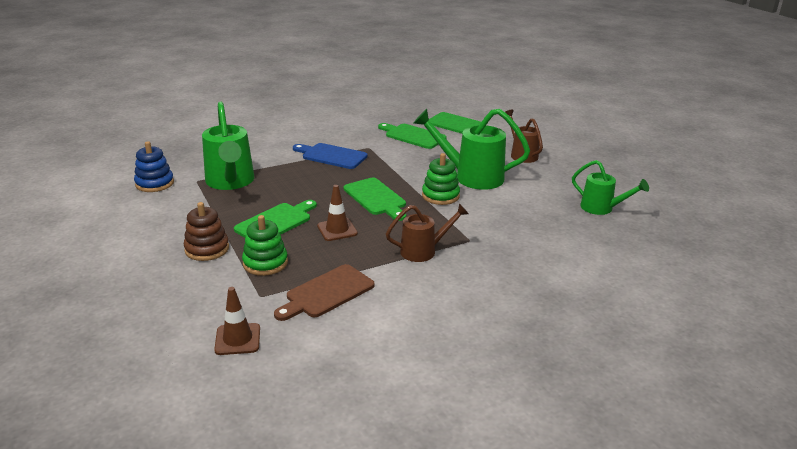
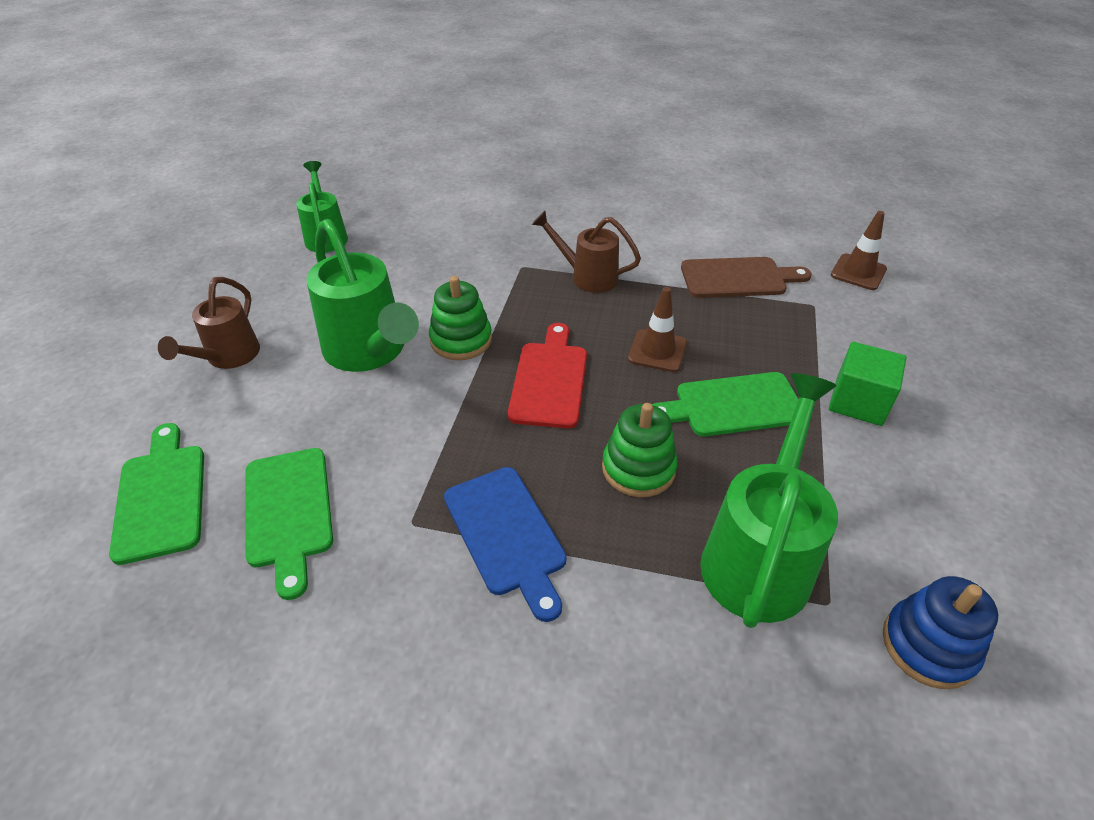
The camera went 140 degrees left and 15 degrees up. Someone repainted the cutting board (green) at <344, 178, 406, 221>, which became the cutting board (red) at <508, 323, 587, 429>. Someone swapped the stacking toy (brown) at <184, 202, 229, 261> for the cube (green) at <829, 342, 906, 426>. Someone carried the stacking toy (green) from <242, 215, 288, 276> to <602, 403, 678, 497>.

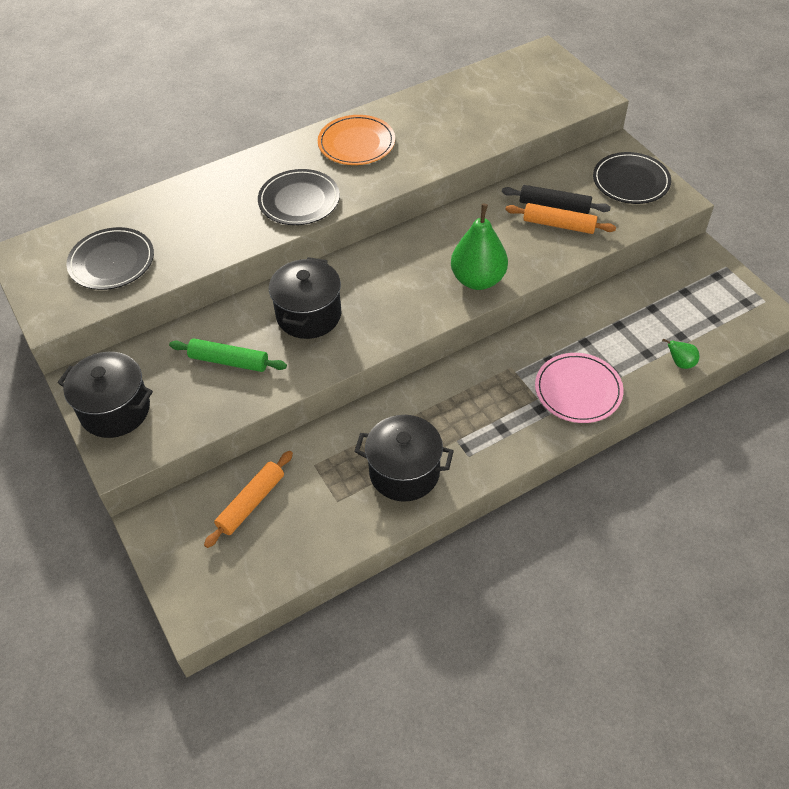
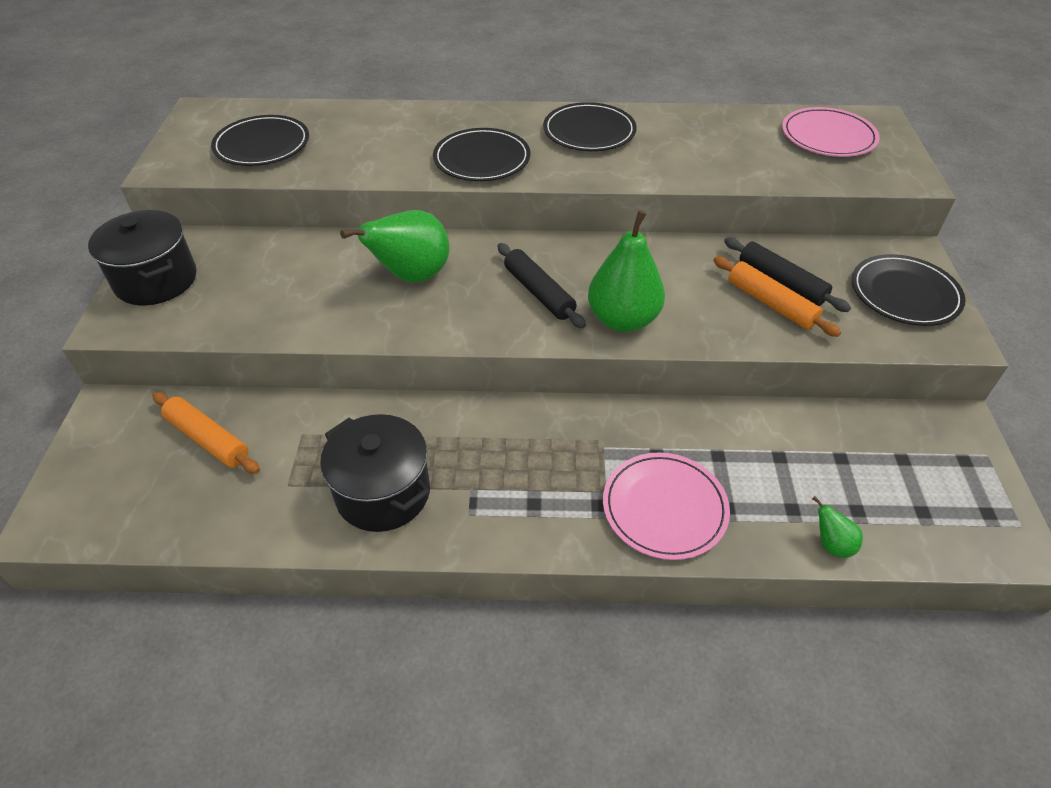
The camera went 30 degrees right and 5 degrees down. Someone repainted the plate (orange) at <318, 115, 395, 165>, which became the plate (black) at <543, 102, 637, 151>. Someone swapped the pot (black) at <269, 257, 341, 339> for the pear (green) at <340, 210, 450, 283>. Someone took away the rolling pin (green) at <169, 338, 287, 372>. Someone rotated the rolling pin (orange) at <204, 451, 293, 548> by 60 degrees clockwise. Someone put down the plate (pink) at <782, 107, 880, 157>. Someone put down the rolling pin (black) at <497, 243, 586, 329>.

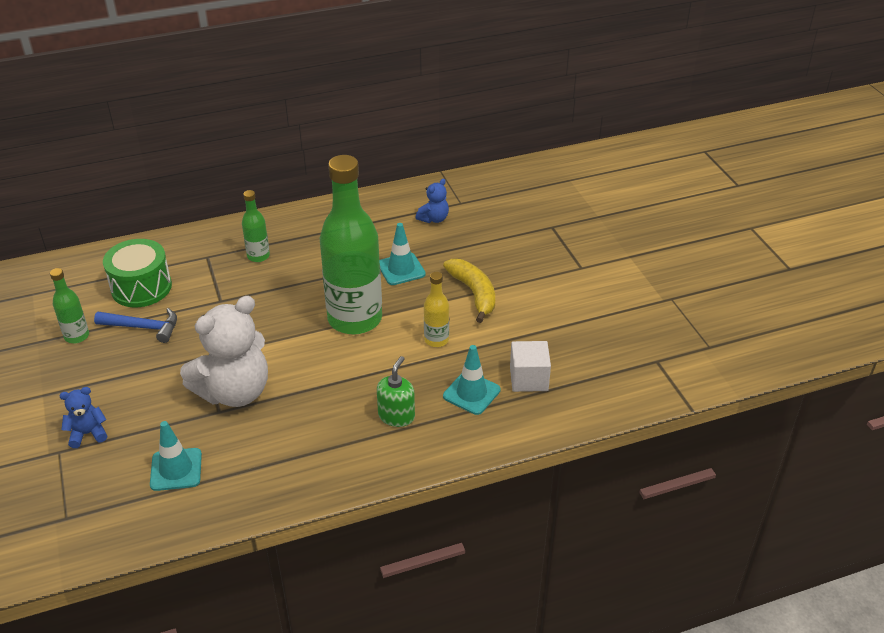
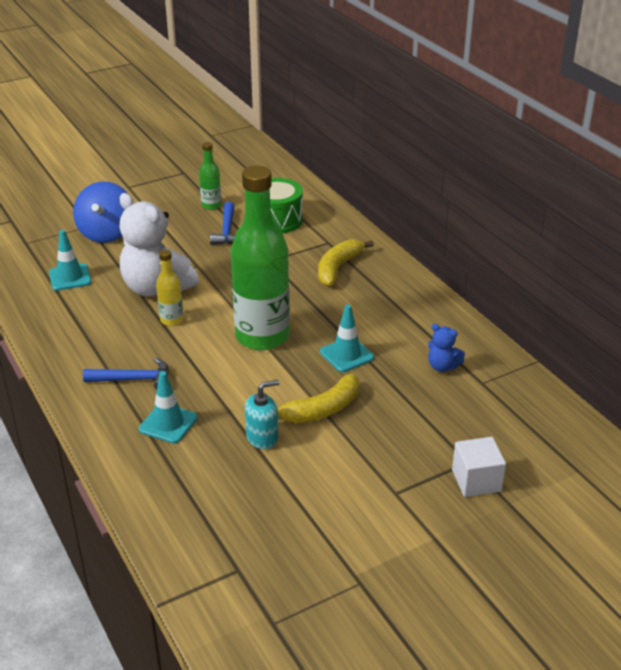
The camera went 80 degrees right and 5 degrees down. Someone swapped the bottle (green) at <242, 190, 270, 262> for the banana (yellow) at <318, 239, 374, 286>. Someone carried the bottle (yellow) from <424, 272, 449, 347> to <156, 250, 184, 326>. Someone carried the cube (white) from <510, 341, 551, 392> to <452, 437, 506, 497>. Someone swapped the soap dispenser (green) at <377, 356, 415, 427> for the hammer (blue) at <83, 358, 169, 390>. Someone swapped the teddy bear (blue) at <59, 387, 107, 448> for the spinning top (blue) at <73, 181, 128, 243>. Someone put down the soap dispenser (turquoise) at <245, 380, 279, 449>.

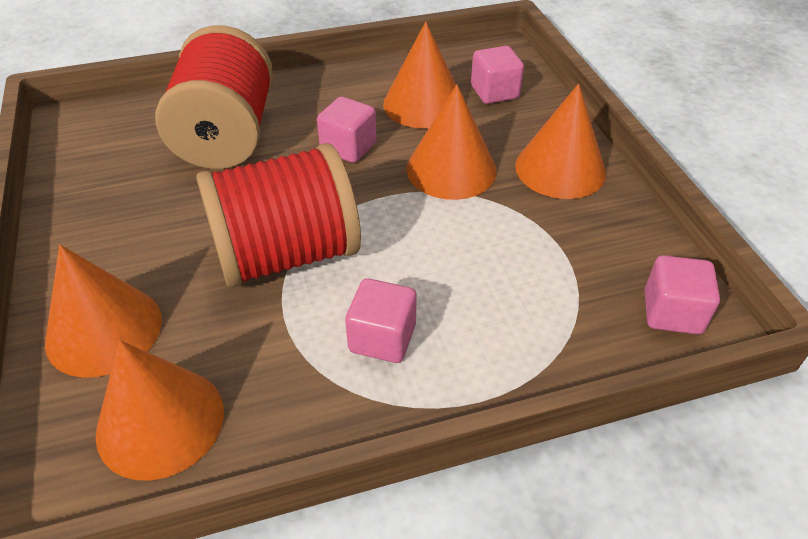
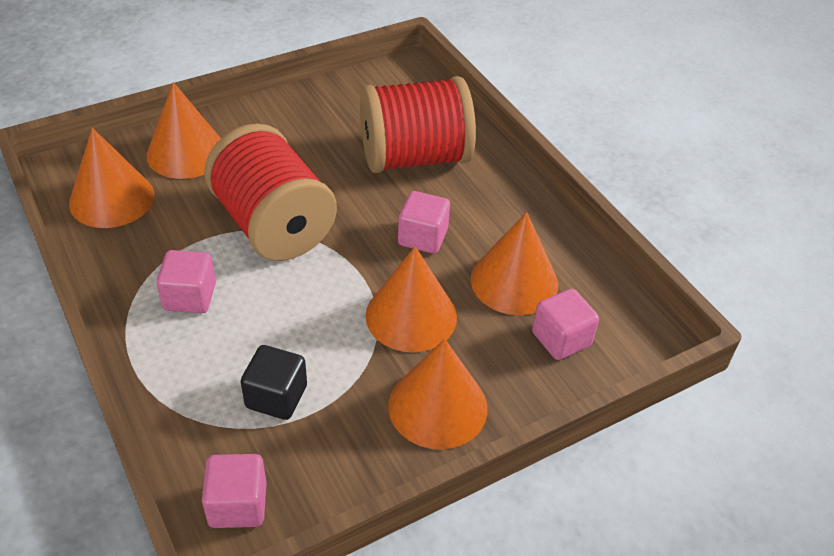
The camera went 75 degrees right and 0 degrees up. Someone put down the cube (black) at <241, 345, 307, 420>.

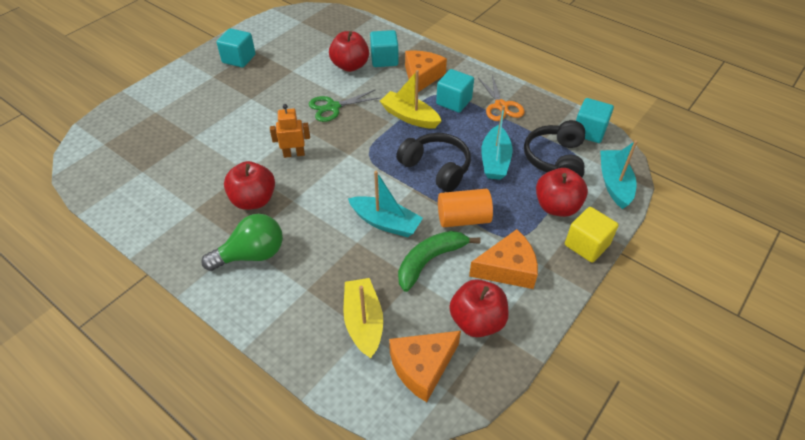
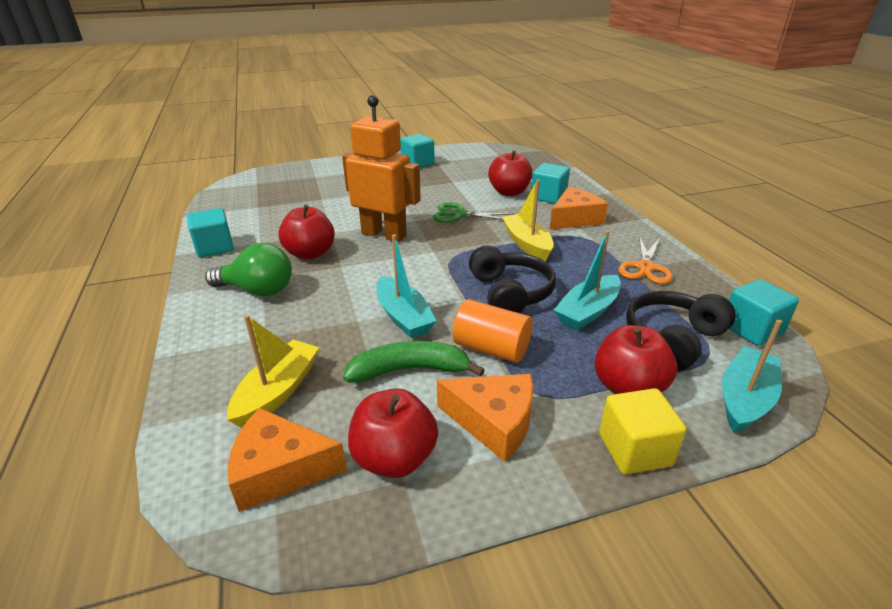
The camera went 35 degrees right and 15 degrees down. Someone carried the cube (turquoise) from <436, 69, 474, 113> to <187, 208, 234, 257>. Someone scaled the robot (orange) at <270, 104, 310, 158> by 1.94.

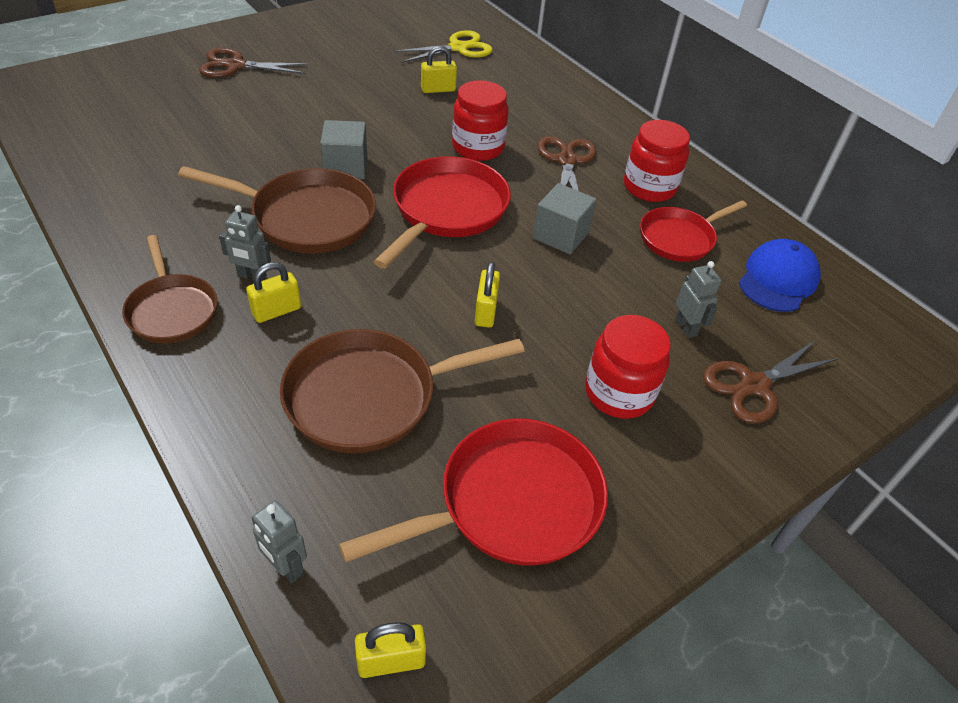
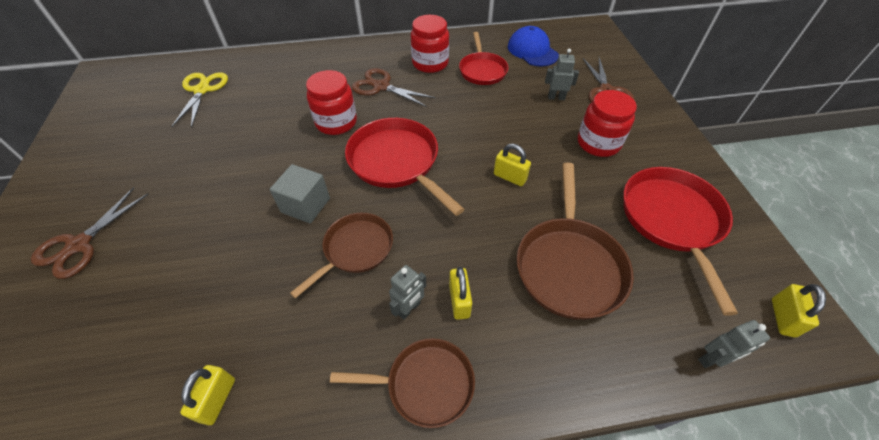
The camera went 60 degrees left and 5 degrees up. Someone carried the padlock (yellow) from <421, 46, 457, 93> to <180, 365, 235, 425>. Someone scaled the pan (brown) at <178, 166, 376, 254> by 0.65. Someone took away the cube (grey) at <533, 183, 597, 254>.

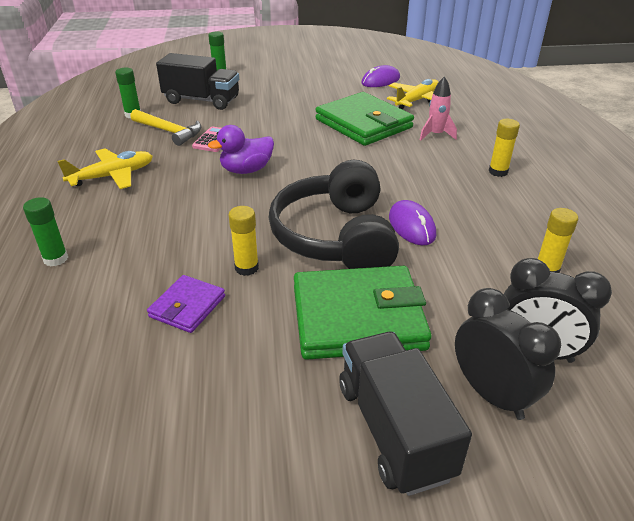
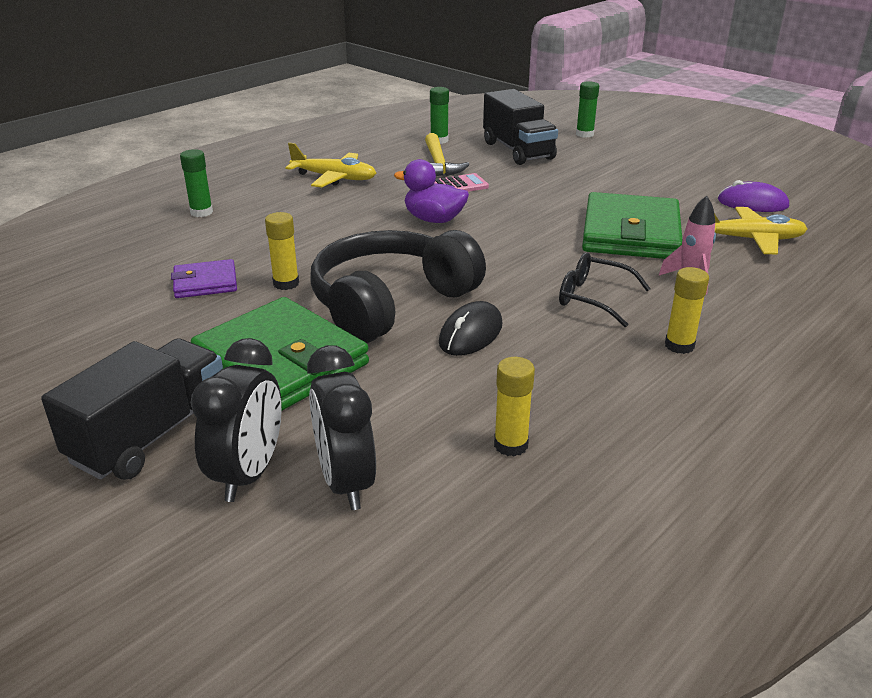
The camera went 50 degrees right and 5 degrees down. Someone repainted the mouse (purple) at <389, 200, 436, 245>, which became the mouse (black) at <439, 301, 503, 356>. Someone put down the glasses (black) at <559, 252, 650, 327>.

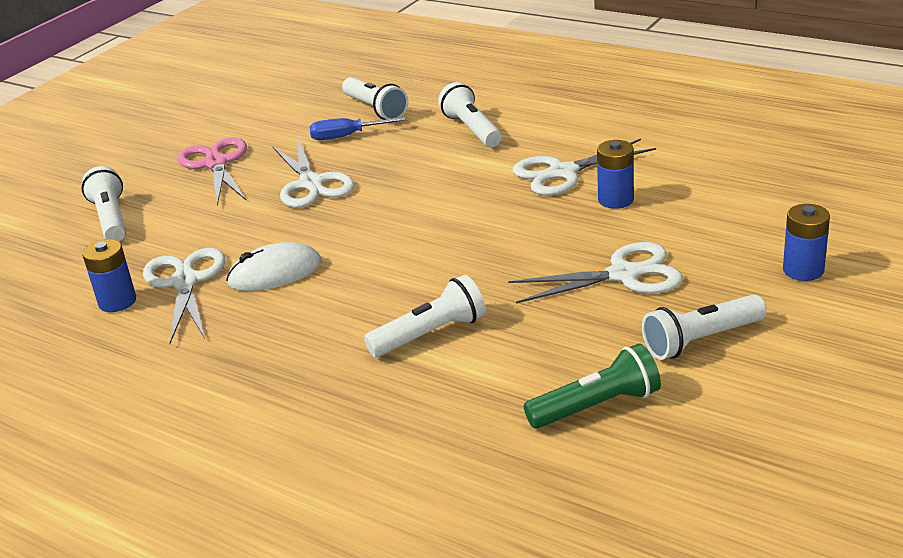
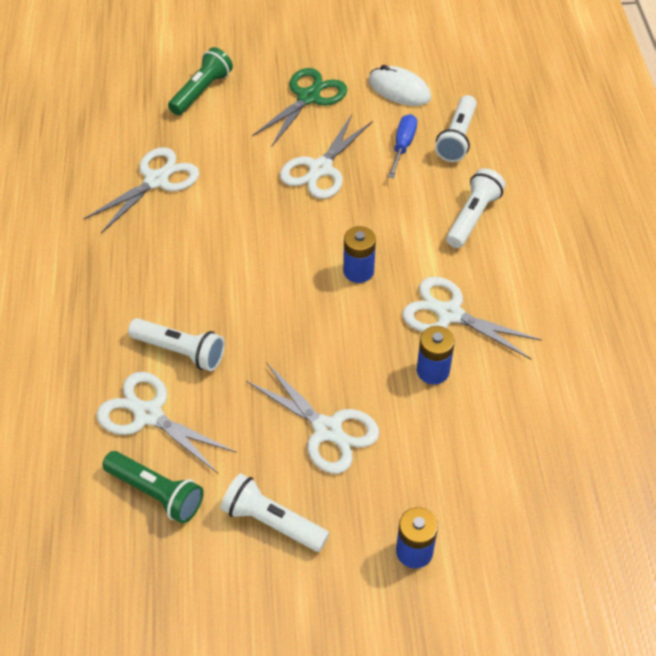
The camera went 50 degrees right and 20 degrees up. Someone rotated the screwdriver (blue) at <309, 117, 406, 140> by 60 degrees clockwise. Someone repainted the scissors (pink) at <177, 137, 247, 206>, which became the scissors (green) at <252, 68, 347, 147>. Someone repainted the flashlight (white) at <81, 166, 126, 242>, which became the flashlight (green) at <168, 47, 233, 115>. Someone carried the battery (blue) from <82, 239, 136, 312> to <343, 226, 376, 283>. Someone carried the mouse (white) from <226, 242, 322, 291> to <368, 65, 431, 106>. Someone put down the scissors (white) at <97, 372, 237, 473>.

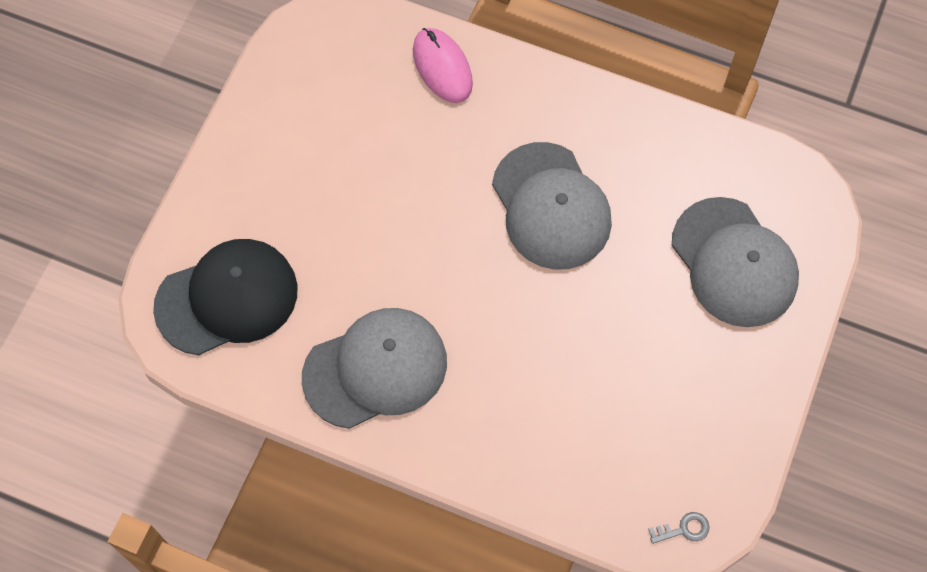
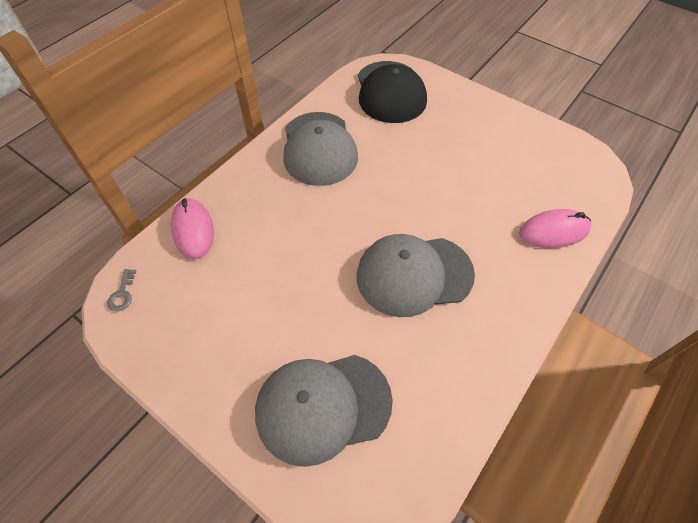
The camera went 105 degrees right and 10 degrees down. Someone put down the mouse (pink) at <171, 198, 214, 259>.

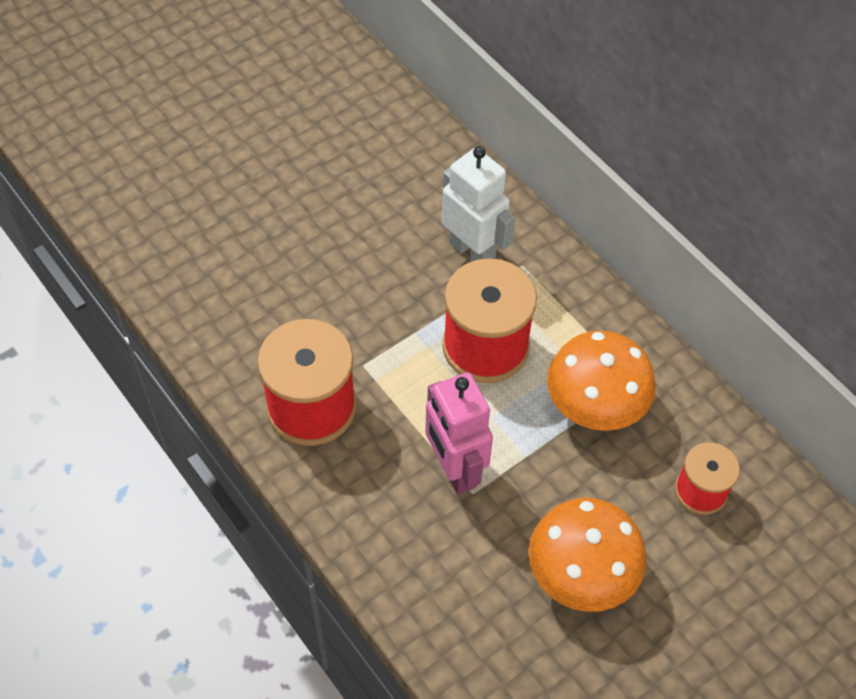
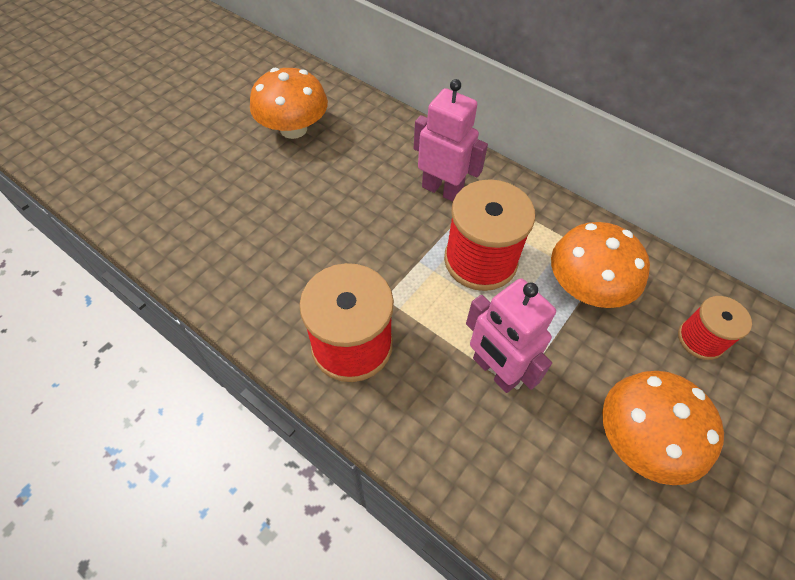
The camera went 15 degrees left and 0 degrees up. Someone repainted the robot (white) at <442, 146, 515, 262>, which became the robot (pink) at <414, 79, 488, 202>. Someone put down the mushroom (orange) at <250, 67, 328, 139>.

